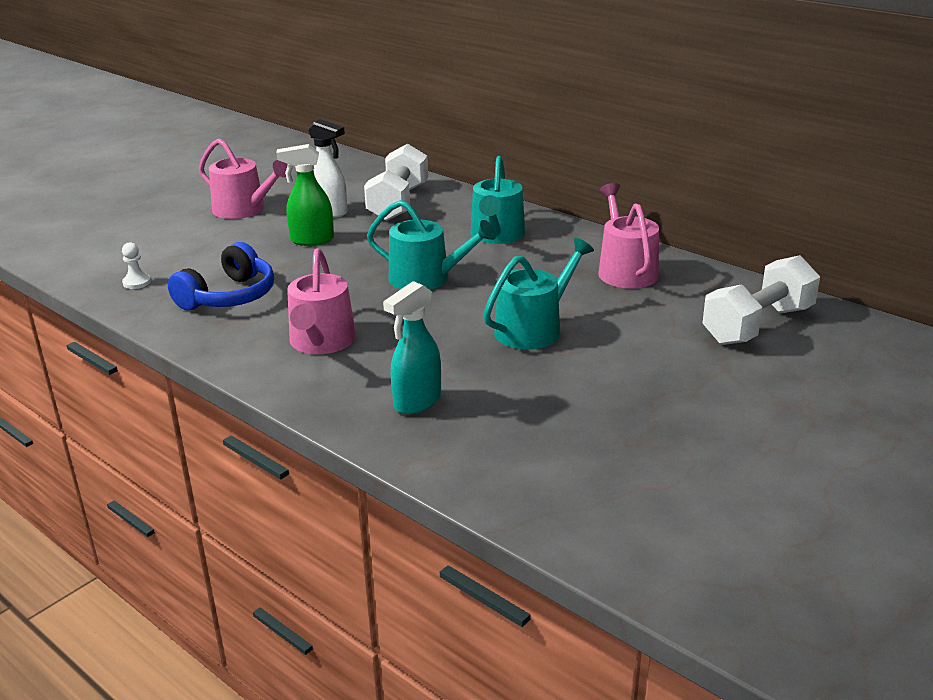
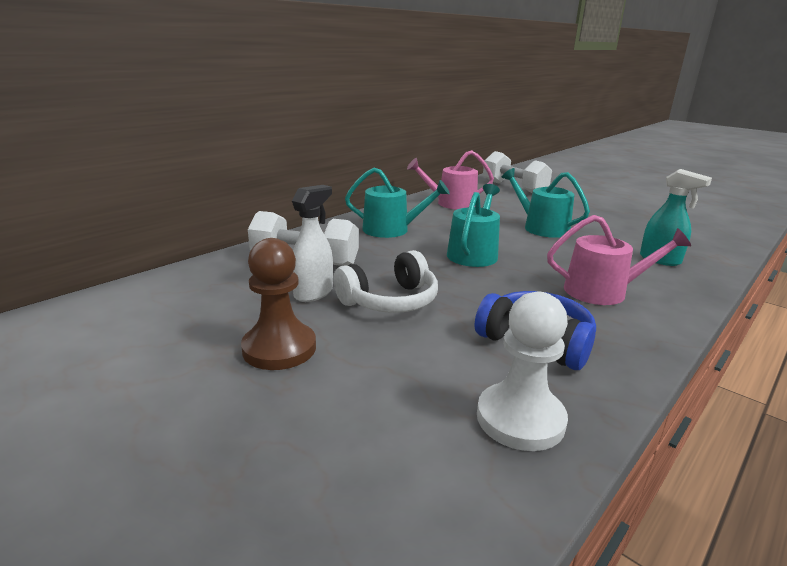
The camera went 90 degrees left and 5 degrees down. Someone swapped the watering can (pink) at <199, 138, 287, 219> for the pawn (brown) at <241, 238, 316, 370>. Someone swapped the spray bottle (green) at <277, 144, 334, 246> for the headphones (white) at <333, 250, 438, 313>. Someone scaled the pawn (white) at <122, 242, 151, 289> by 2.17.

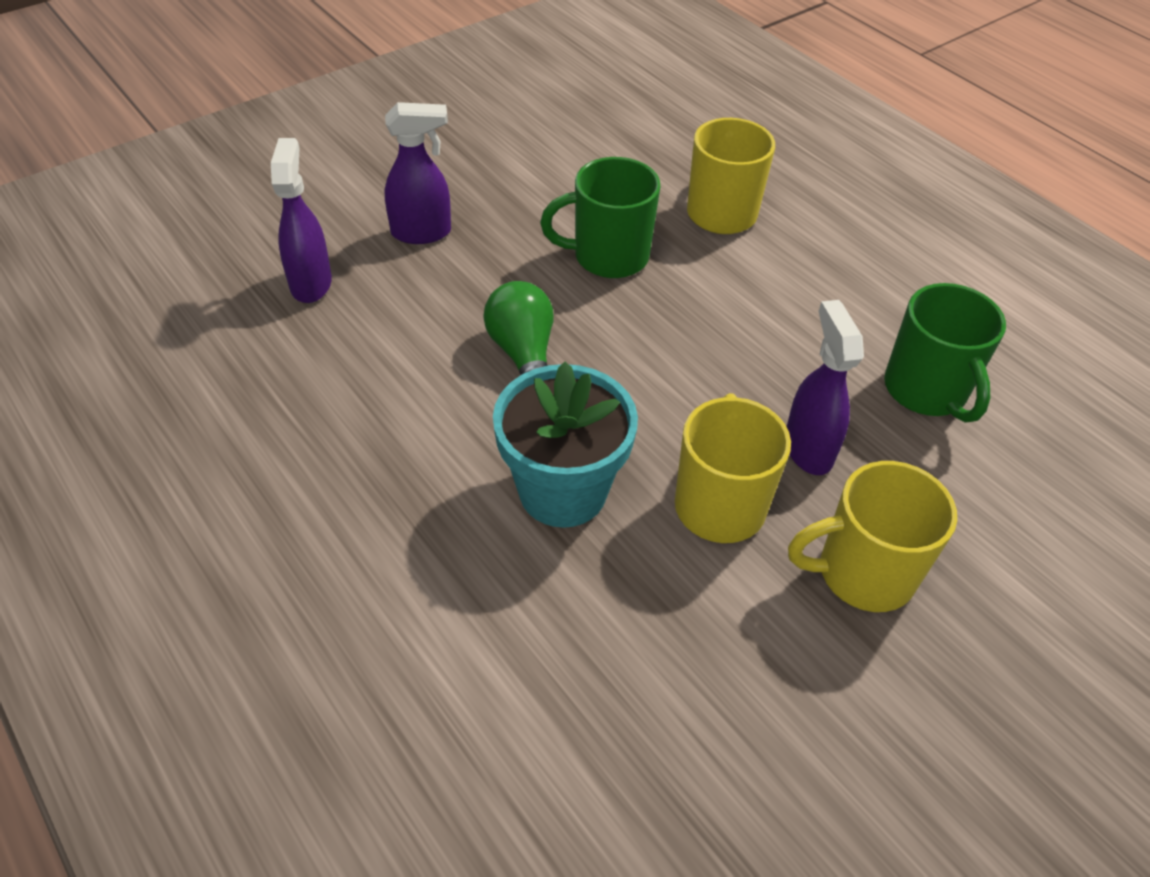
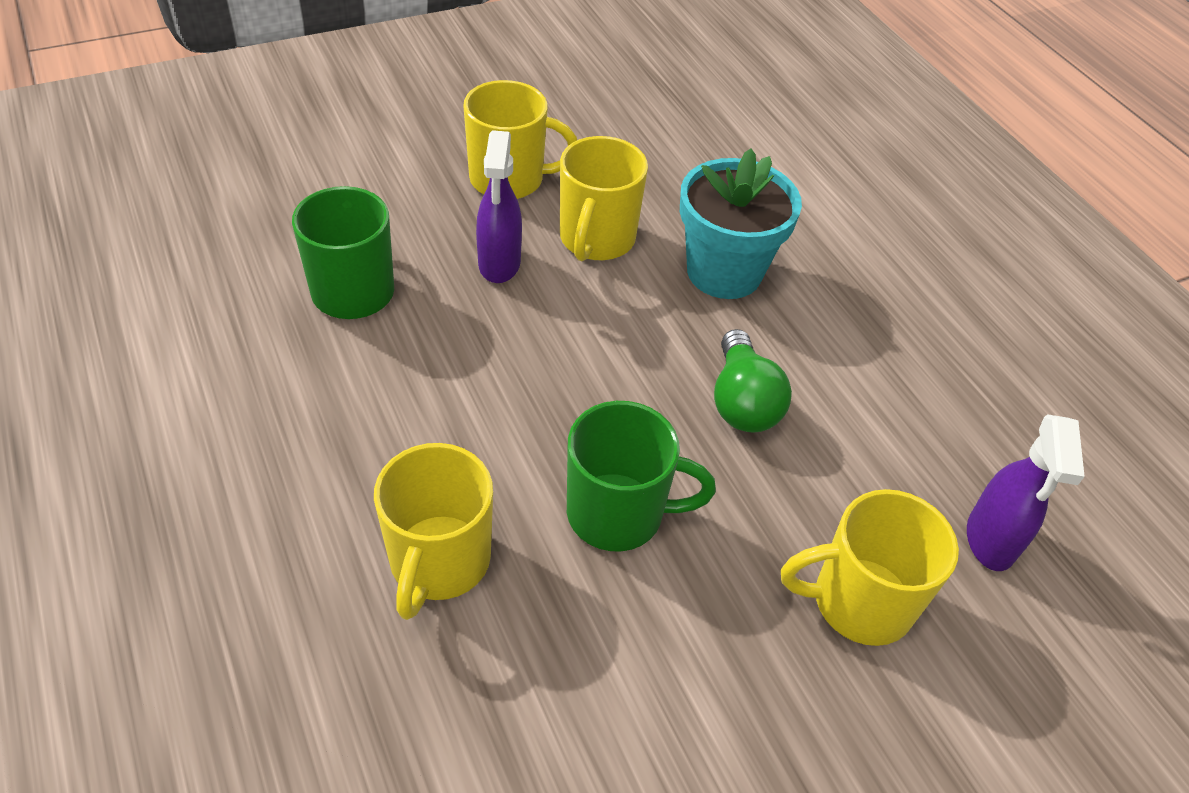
The camera went 170 degrees left and 0 degrees up. Someone swapped the spray bottle (purple) at <385, 102, 451, 244> for the mug (yellow) at <781, 489, 959, 646>.

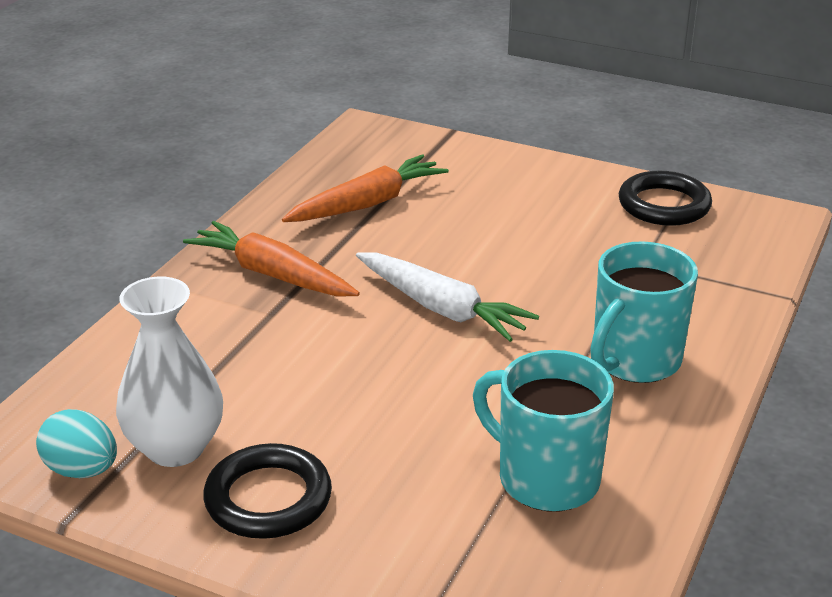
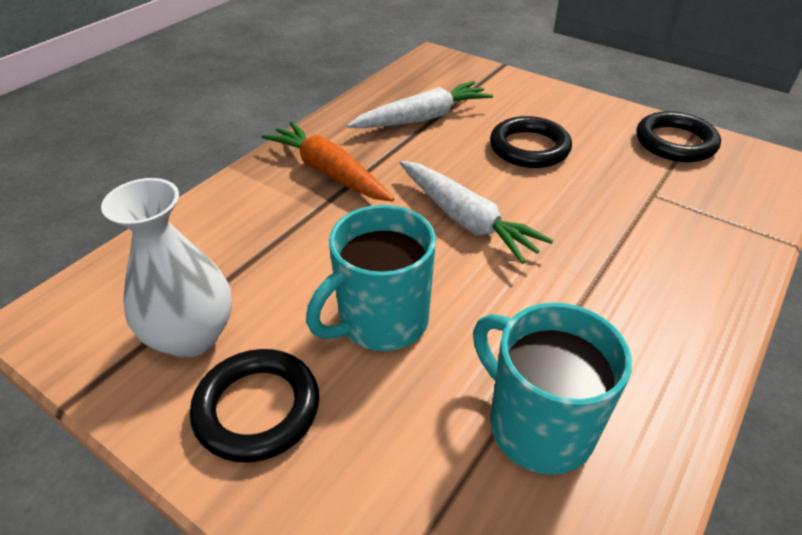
The camera went 10 degrees right and 10 degrees up. Someone repainted the carrot (orange) at <282, 154, 449, 222>, which became the carrot (white) at <347, 81, 493, 128>. Someone carried the mug (turquoise) from <590, 241, 698, 383> to <306, 205, 436, 351>. Someone took away the egg (turquoise) at <36, 409, 117, 478>. Someone put down the ring (black) at <490, 116, 572, 168>.

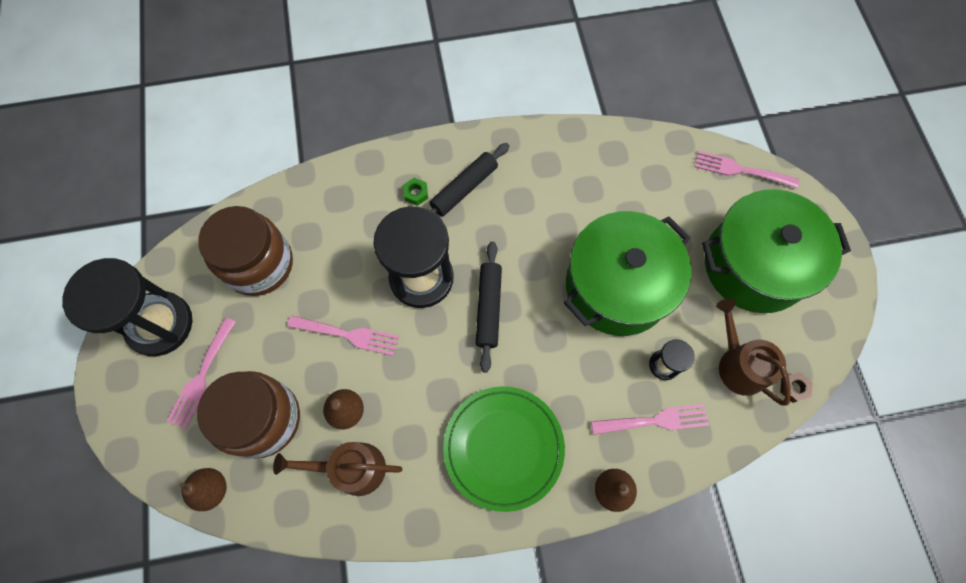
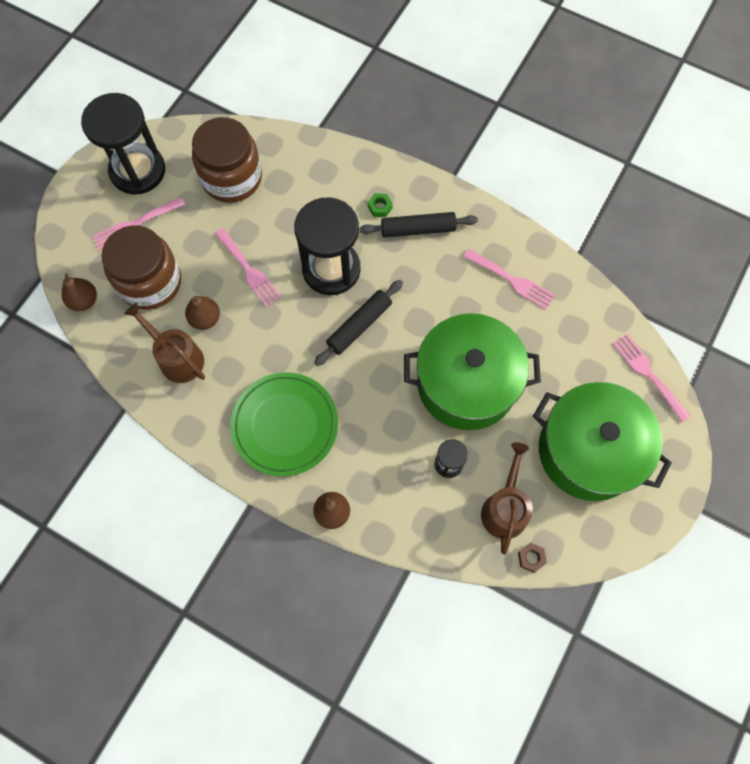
The camera went 40 degrees right and 0 degrees up. Someone carried the fork (pink) from <591, 404, 709, 435> to <463, 249, 555, 309>.

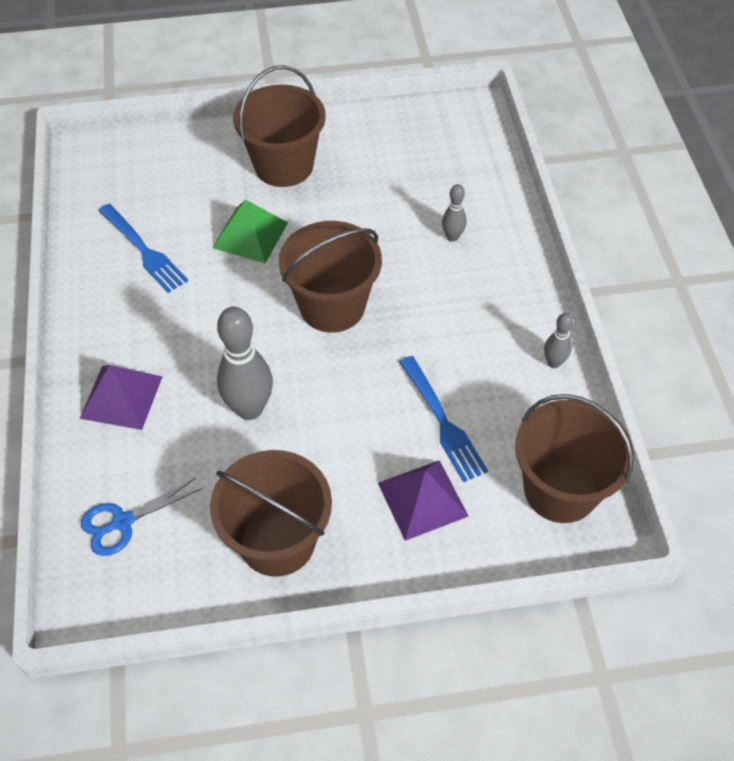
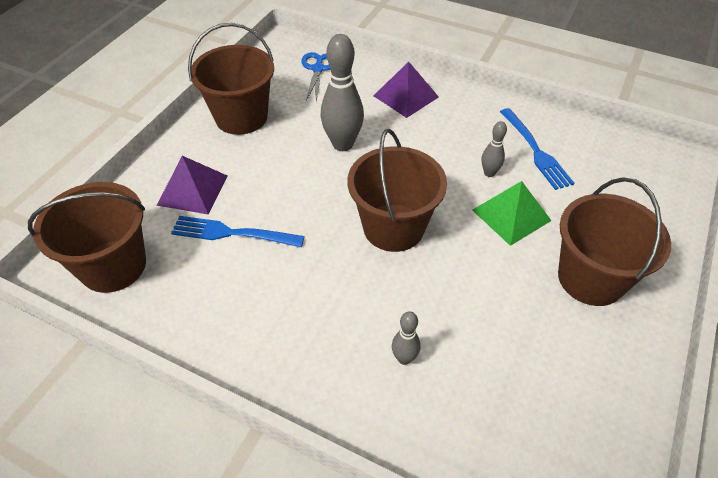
The camera went 125 degrees right and 5 degrees down. Someone rotated the fork (blue) at <98, 204, 188, 293> by 105 degrees counterclockwise. Someone carried the bowling pin (grey) from <544, 313, 573, 368> to <482, 121, 507, 177>.

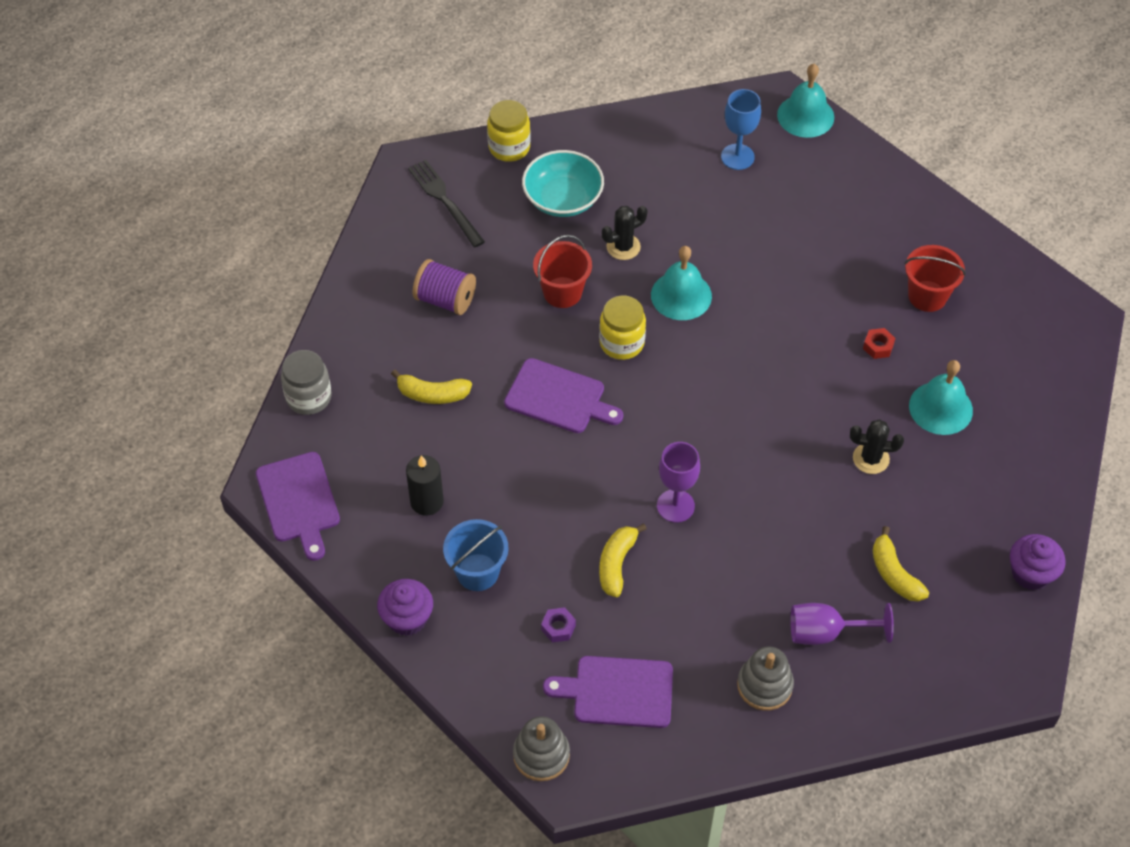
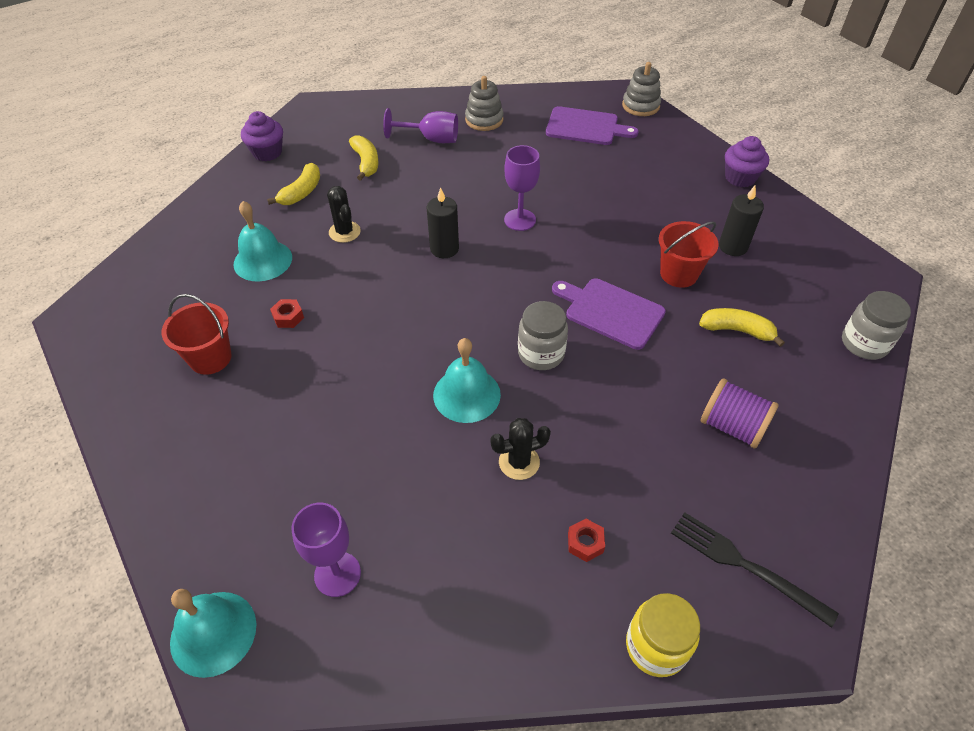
The camera went 170 degrees left and 5 degrees down. Someone repainted the goblet (blue) at <721, 89, 761, 170>, which became the goblet (purple) at <291, 503, 361, 597>. Someone swapped the bowl (turquoise) at <522, 150, 604, 217> for the nut (red) at <568, 519, 605, 562>. Someone rotated the fork (black) at <408, 160, 485, 247> by 150 degrees clockwise. Someone carried the bucket (red) from <533, 235, 592, 308> to <659, 221, 719, 288>. Someone repainted the jar (yellow) at <599, 295, 646, 360>, which became the jar (grey) at <518, 301, 568, 370>. Someone rotated the cactus (black) at <850, 419, 904, 474> by 45 degrees clockwise. Someone took away the cutting board (purple) at <256, 452, 340, 561>. Someone took away the bucket (blue) at <443, 519, 509, 591>. Someone carried the banana (yellow) from <599, 523, 647, 597> to <267, 163, 320, 205>. Someone took away the nut (purple) at <541, 607, 576, 643>. Someone put down the candle (black) at <427, 187, 459, 258>.

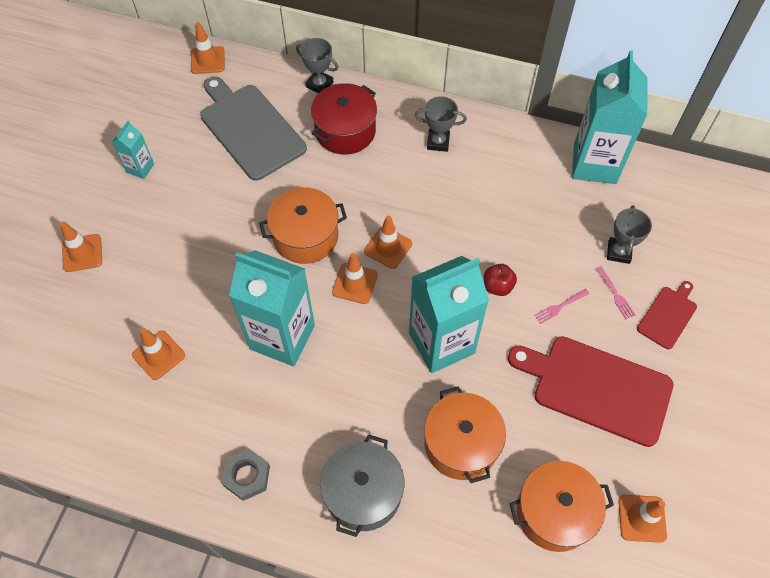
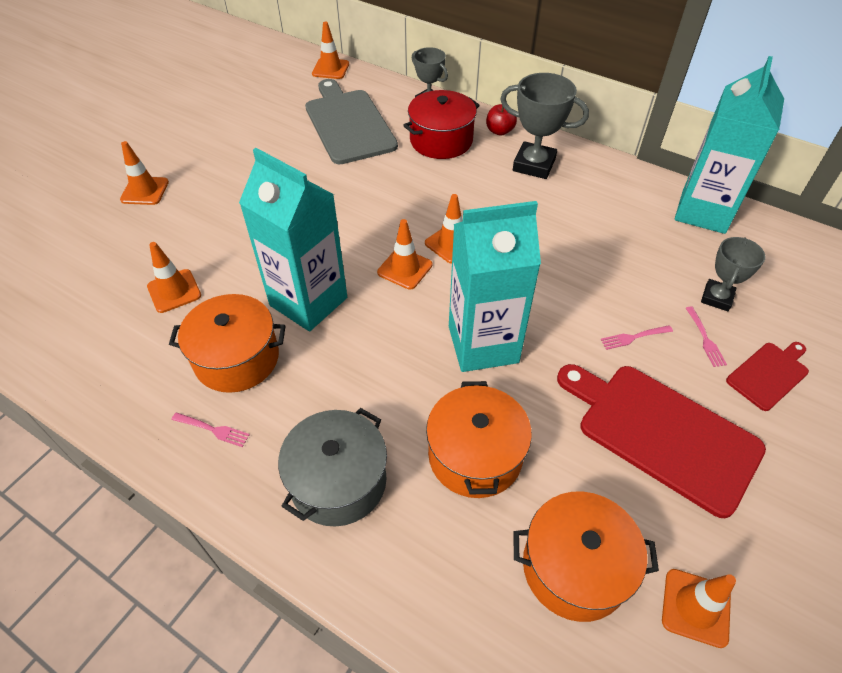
The camera went 15 degrees right and 10 degrees down. Someone scaled the trophy (grey) at <415, 96, 467, 152> by 1.56. Someone took away the carton (turquoise) at <112, 121, 154, 179>. Someone carried the pot (orange) from <259, 187, 347, 264> to <169, 294, 286, 393>. Someone carried the apple (red) from <484, 264, 517, 296> to <486, 104, 517, 136>. Someone swapped the nut (grey) at <222, 449, 270, 501> for the fork (pink) at <171, 412, 250, 447>.

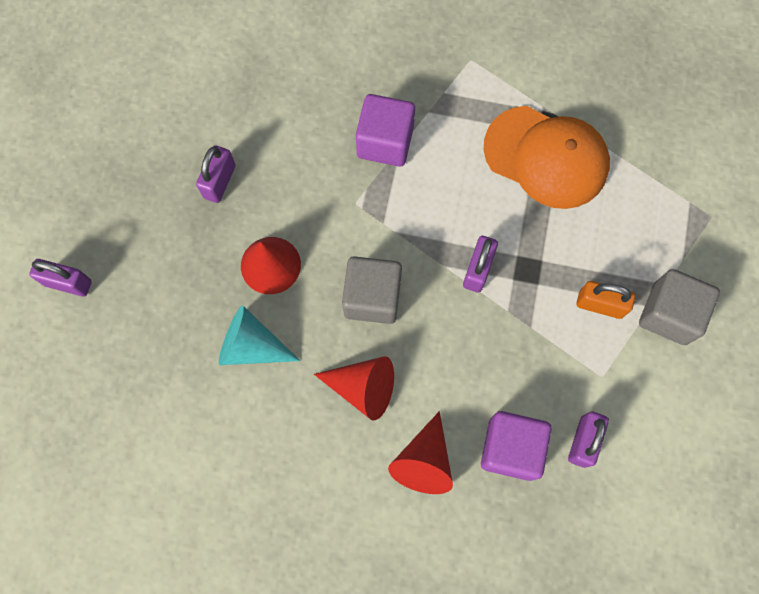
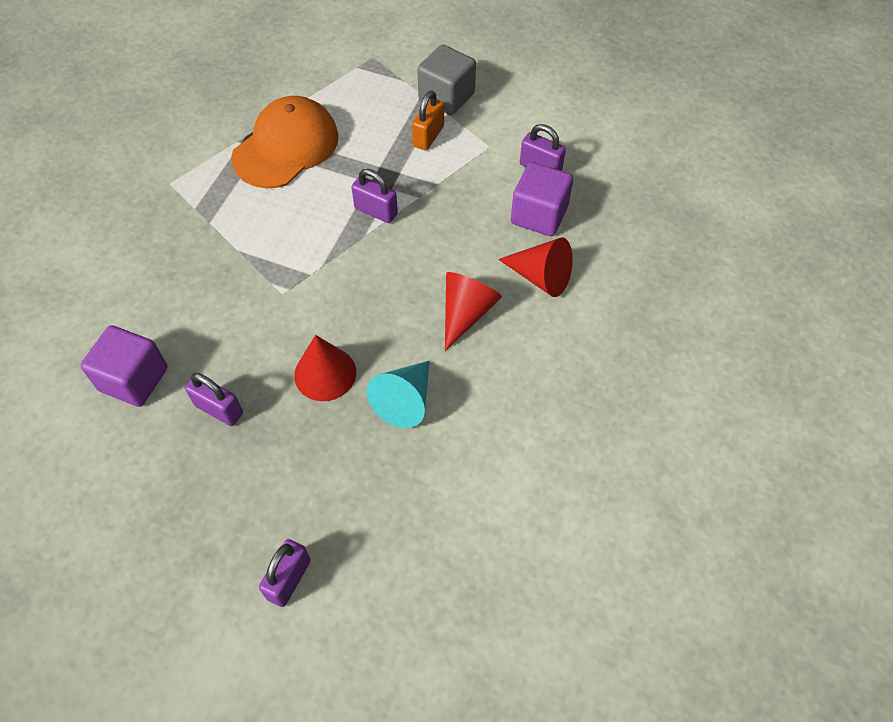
The camera went 80 degrees left and 15 degrees down. Someone carried the cube (purple) from <356, 94, 415, 166> to <80, 325, 167, 407>. Someone took away the cube (grey) at <342, 256, 402, 324>.

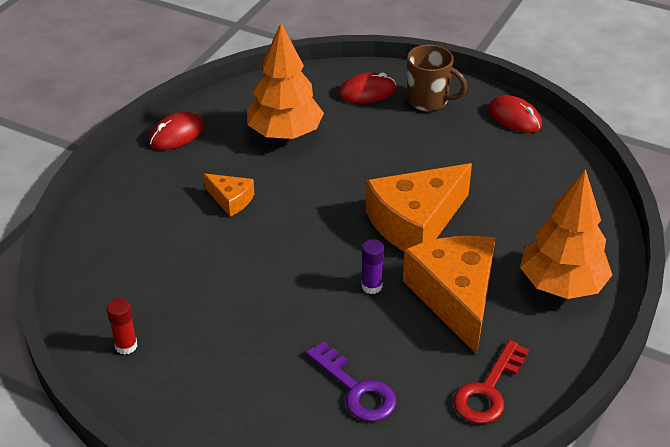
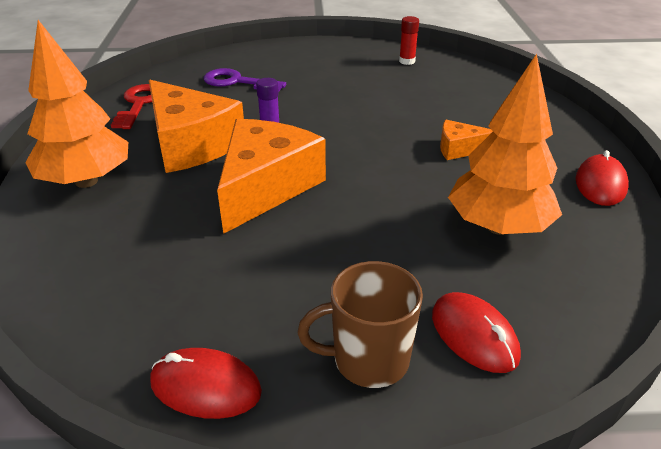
The camera went 150 degrees right and 5 degrees down. Someone rotated the mouse (red) at <338, 73, 396, 103> by 75 degrees counterclockwise.

